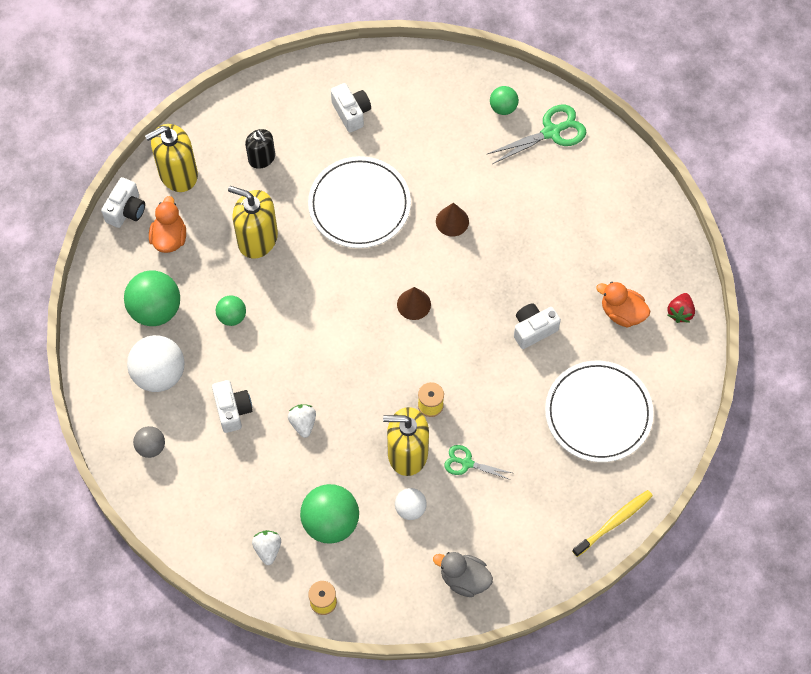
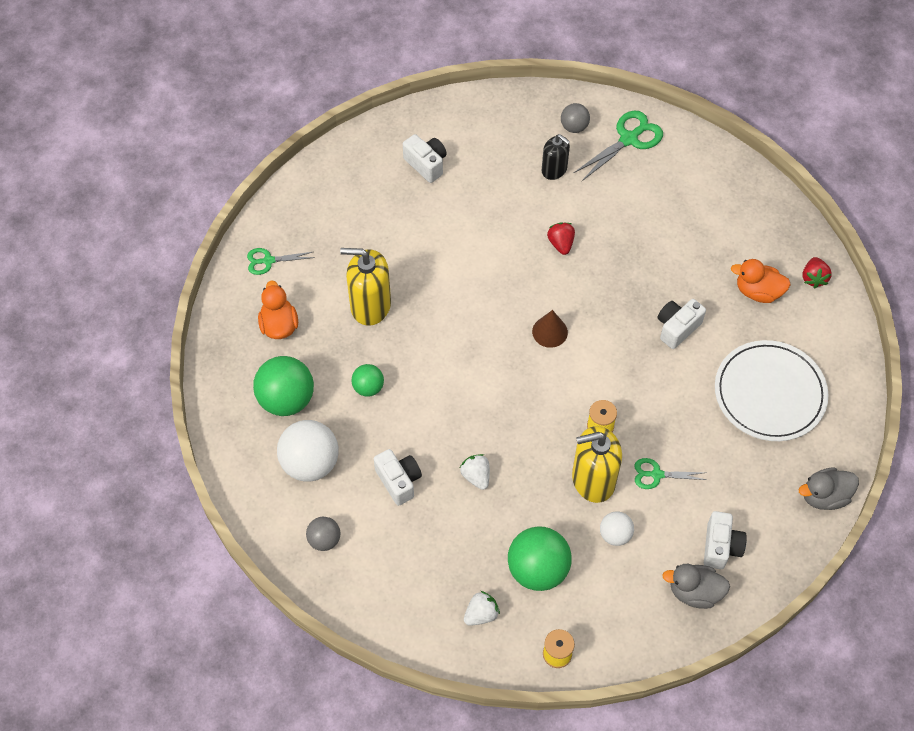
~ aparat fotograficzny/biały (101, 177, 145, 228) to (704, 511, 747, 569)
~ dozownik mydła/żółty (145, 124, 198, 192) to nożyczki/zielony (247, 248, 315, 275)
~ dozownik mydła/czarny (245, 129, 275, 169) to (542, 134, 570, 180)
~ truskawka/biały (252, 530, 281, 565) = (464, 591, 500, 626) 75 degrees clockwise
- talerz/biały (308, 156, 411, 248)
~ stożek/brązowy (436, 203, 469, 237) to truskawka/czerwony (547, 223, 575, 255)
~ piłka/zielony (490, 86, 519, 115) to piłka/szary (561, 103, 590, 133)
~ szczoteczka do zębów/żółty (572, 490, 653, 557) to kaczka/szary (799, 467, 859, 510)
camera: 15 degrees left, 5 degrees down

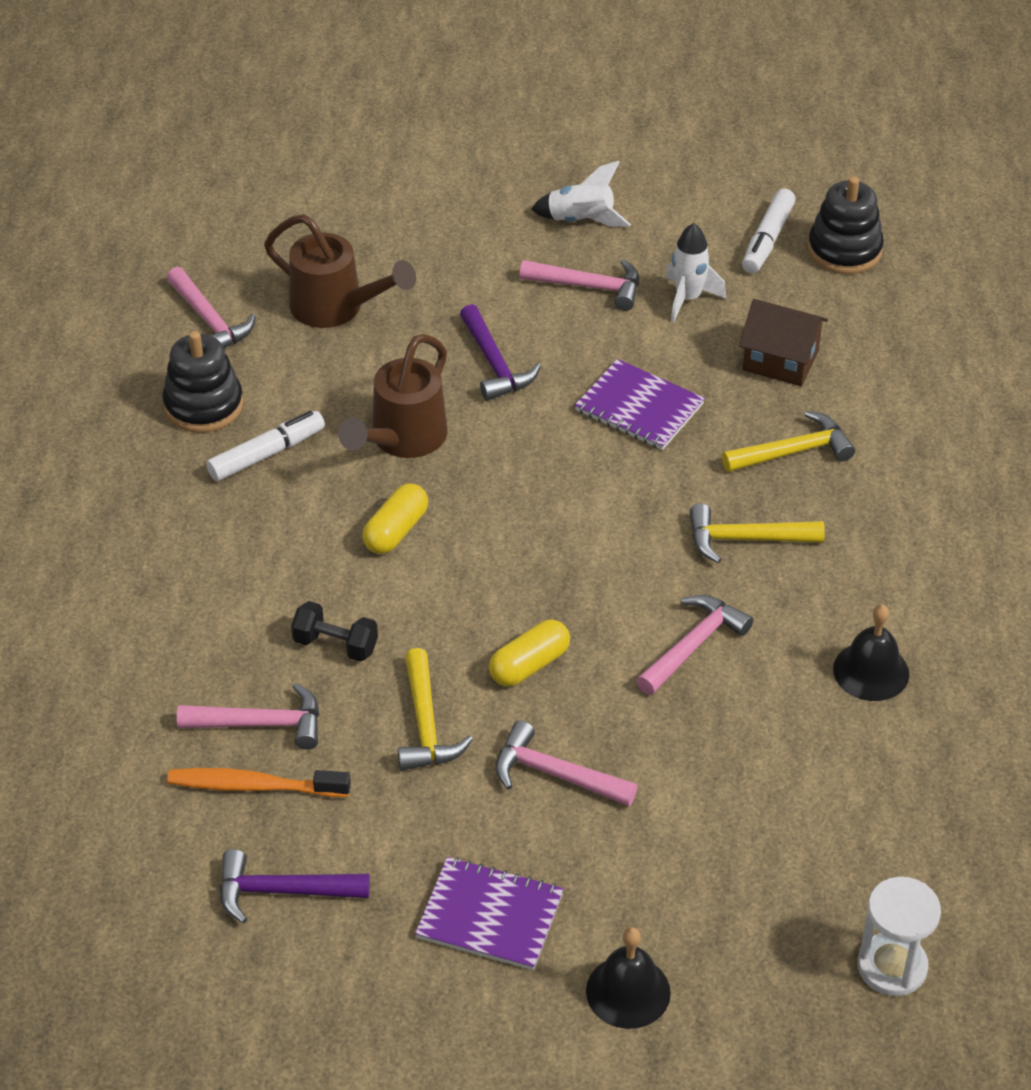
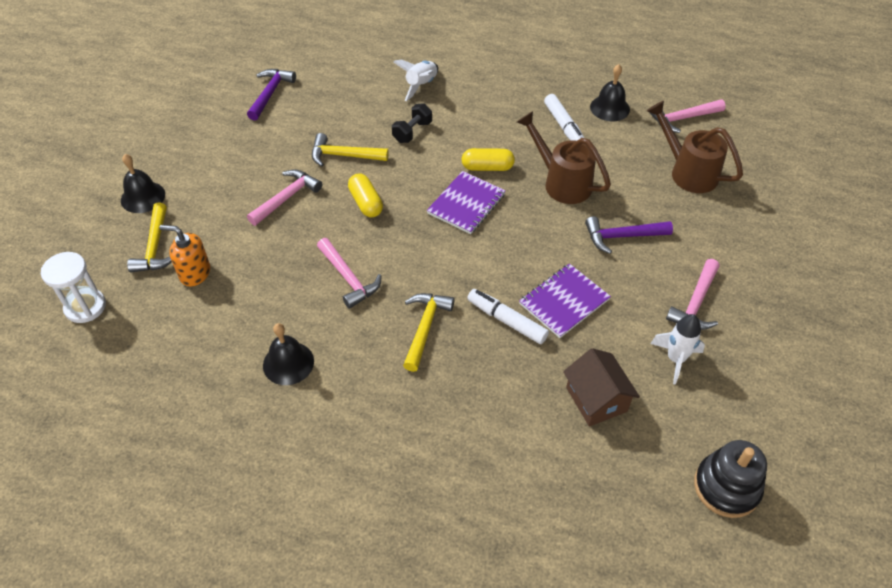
~ zabawka nakładanka/czarny (162, 331, 243, 433) to dzwonek/czarny (590, 64, 630, 121)
- szczoteczka do zębów/pomarańczowy (167, 768, 351, 797)
- młotek/różowy (177, 683, 319, 750)
~ konewka/brązowy (264, 214, 416, 328) = (647, 101, 743, 193) 90 degrees clockwise
~ kapsułka/żółty (362, 483, 428, 554) = (461, 148, 515, 171) 45 degrees counterclockwise
~ zeszyt/fioletowy (415, 857, 564, 970) to (427, 171, 506, 234)
~ rakieta/biały (531, 161, 631, 227) to (393, 59, 438, 101)
~ młotek/żółty (722, 411, 855, 472) to (127, 203, 172, 272)
~ domek/brązowy (739, 299, 828, 386) = (563, 348, 640, 427) 60 degrees counterclockwise
~ flamaster/biały (742, 189, 796, 273) to (467, 289, 549, 344)
+ dozownik mydła/pomarańczowy (159, 225, 210, 287)
camera: 105 degrees right, 5 degrees up

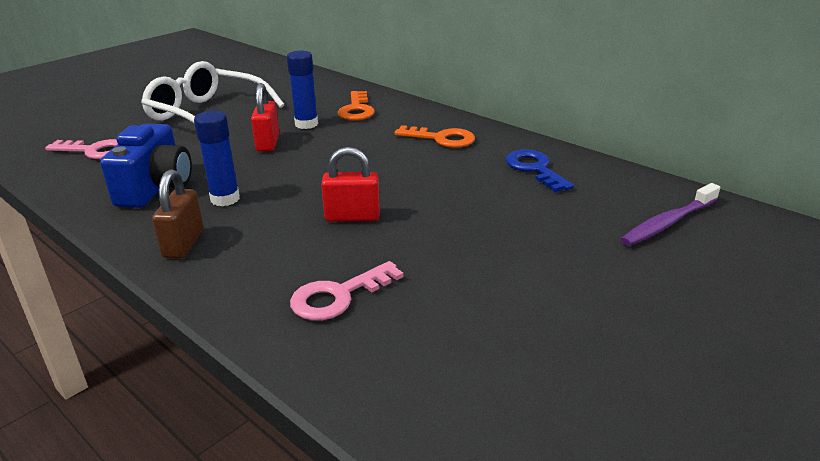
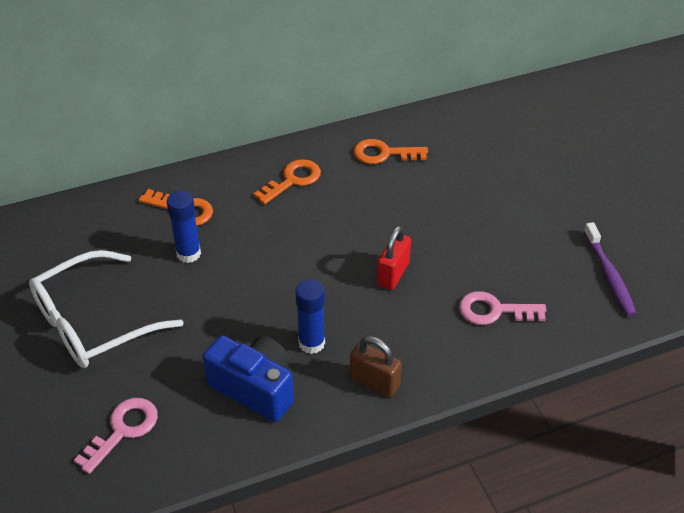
- kłódka/czerwony (251, 83, 279, 152)
~ klucz/różowy (290, 261, 404, 321) = (459, 291, 546, 325) 105 degrees clockwise
~ klucz/niebieski (506, 150, 574, 192) to klucz/pomarańczowy (353, 139, 428, 164)
~ szczoteczka do zębów/fioletowy (620, 183, 720, 246) to (584, 222, 637, 316)
camera: 65 degrees left, 15 degrees up

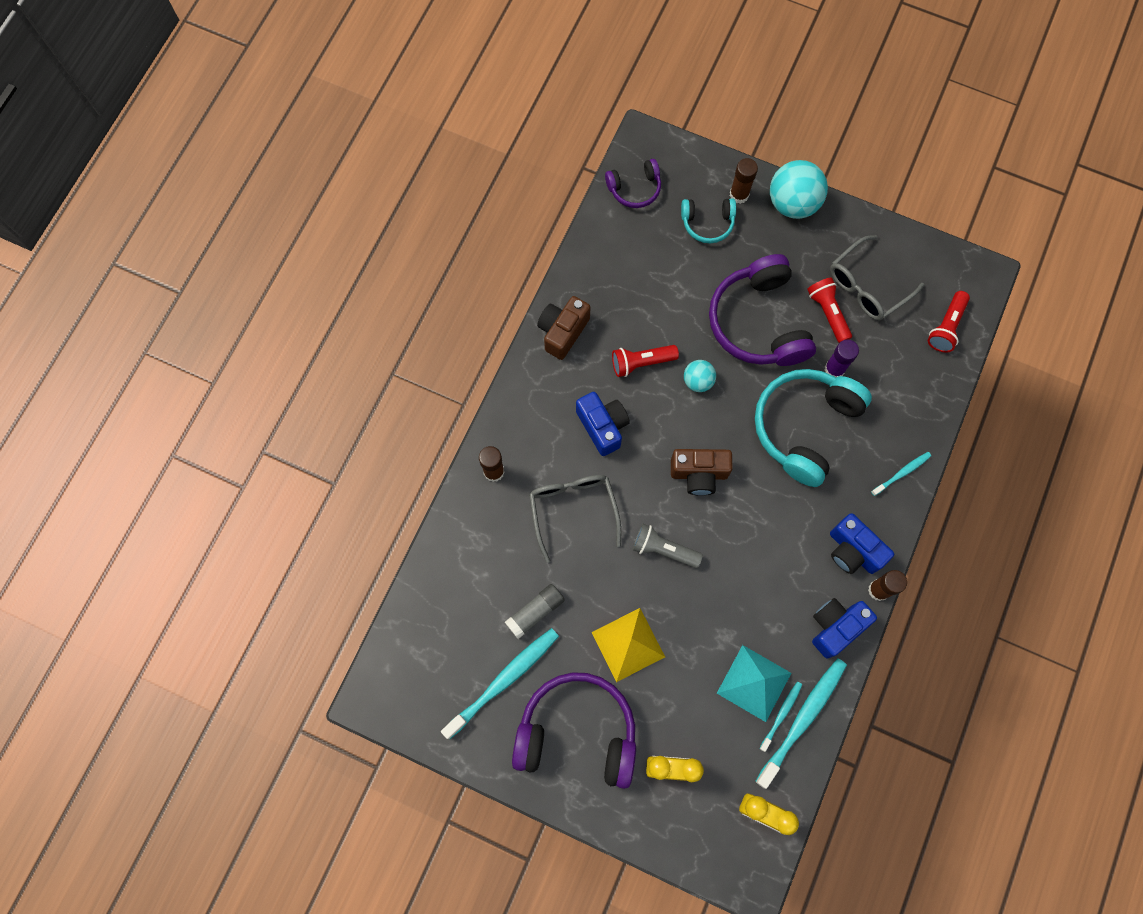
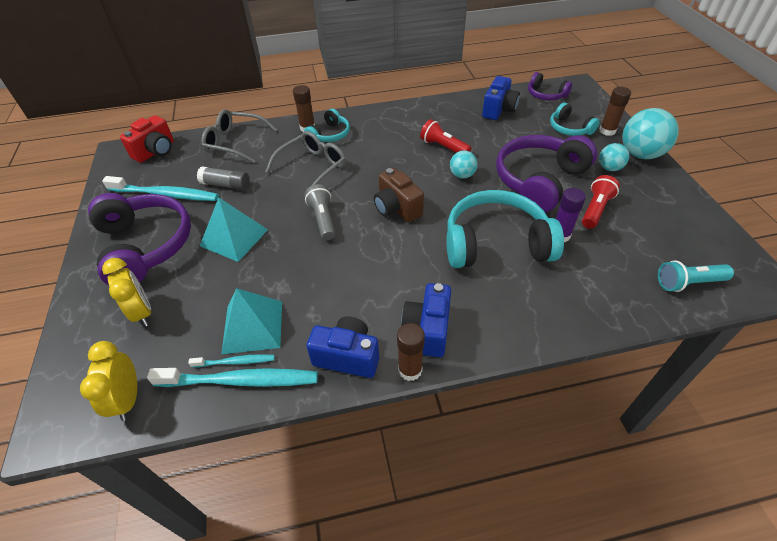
- aparat fotograficzny/brązowy (537, 296, 591, 360)
~ aparat fotograficzny/niebieski (576, 392, 630, 456) to (482, 76, 520, 120)
~ piramida/żółty (591, 608, 665, 682) to piramida/turkusowy (200, 197, 268, 262)
~ okulary/szary (830, 235, 924, 320) to (201, 109, 277, 163)
- szczoteczka do zębów/turkusowy (871, 452, 931, 496)
~ latarka/czerwony (928, 291, 970, 352) to latarka/turkusowy (658, 260, 734, 292)
+ aparat fotograficzny/czerwony (120, 115, 174, 163)
+ słuchawki/turkusowy (304, 109, 350, 142)
+ piłka/turkusowy (599, 143, 629, 171)
camera: 55 degrees right, 25 degrees down

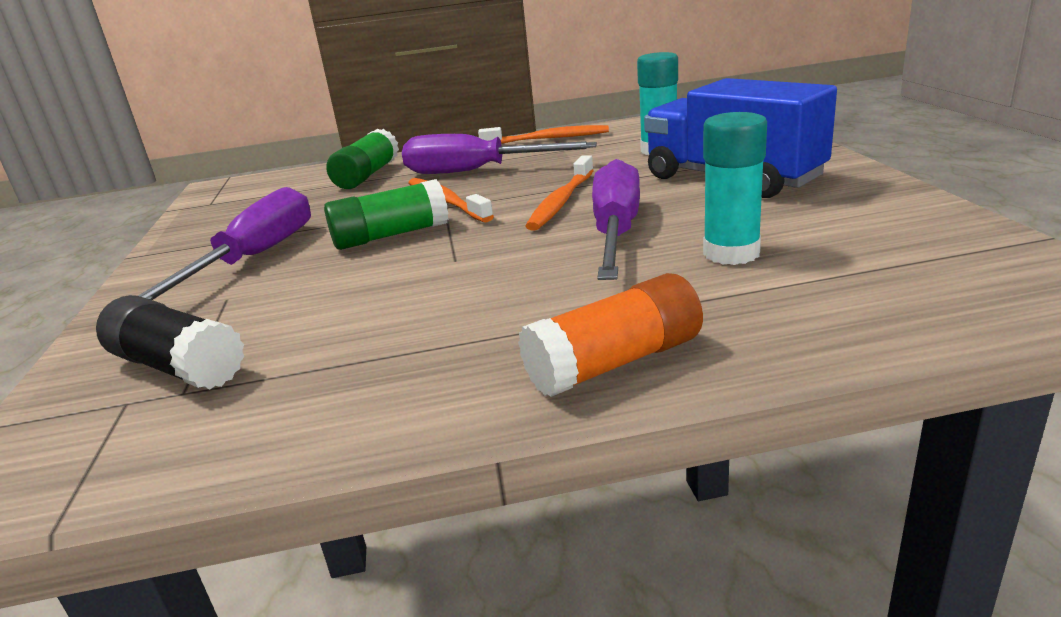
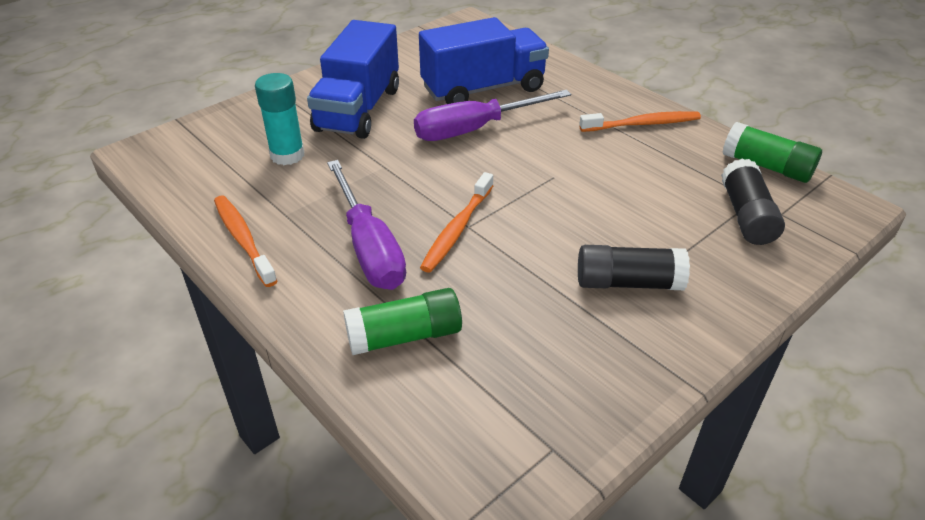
~ śrubokręt/fioletowy (138, 187, 311, 300) to klej w sztyfcie/czarny (578, 245, 690, 290)
~ klej w sztyfcie/zielony (324, 179, 448, 250) to (723, 122, 822, 183)
- klej w sztyfcie/pomarańczowy (518, 273, 703, 397)
~ szczoteczka do zębów/pomarańczowy (526, 155, 594, 231) to (579, 111, 701, 132)
~ klej w sztyfcie/turkusowy (703, 112, 767, 265) to ciężarówka/niebieski (419, 17, 549, 104)
camera: 125 degrees left, 15 degrees up

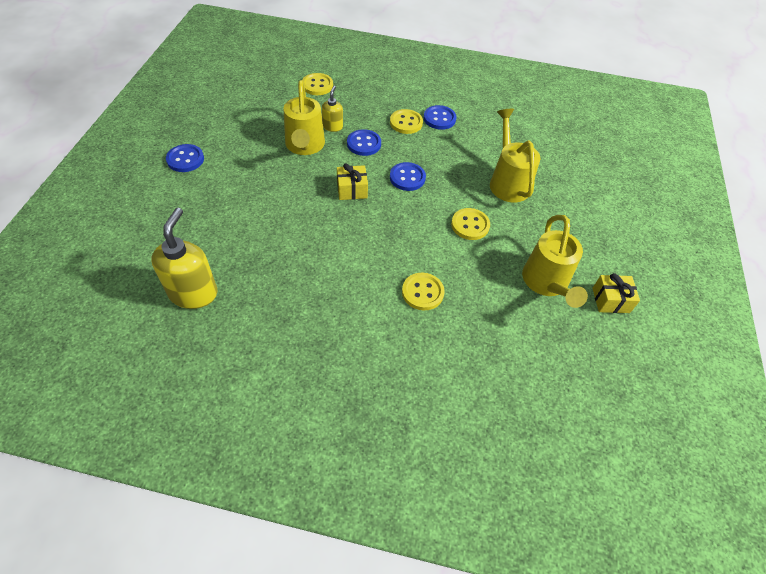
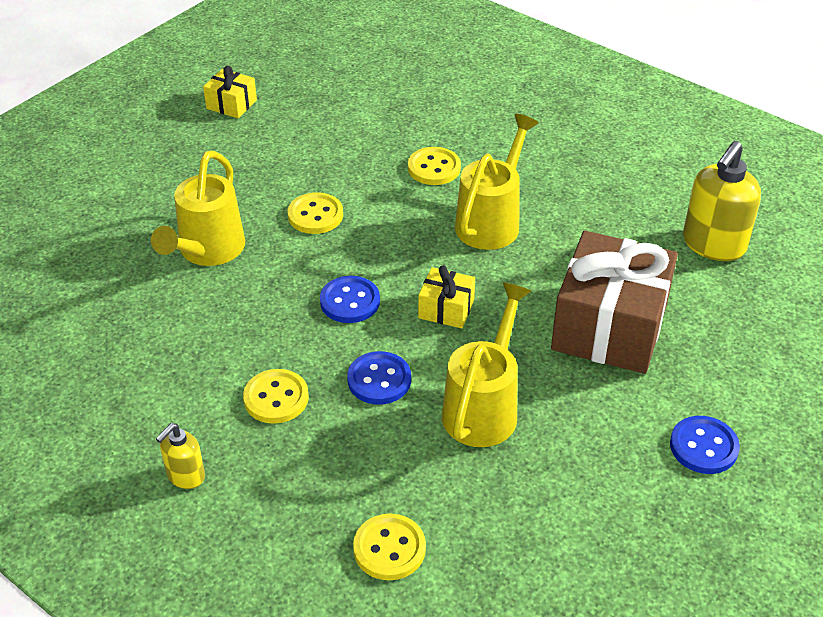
~ dozownik mydła/żółty (322, 86, 343, 132) to (156, 423, 205, 489)
- guzik/niebieski (424, 105, 457, 130)
~ konewka/żółty (522, 215, 588, 308) to (455, 114, 539, 250)
+ prezent/brązowy (551, 231, 678, 374)
camera: 150 degrees left, 10 degrees down

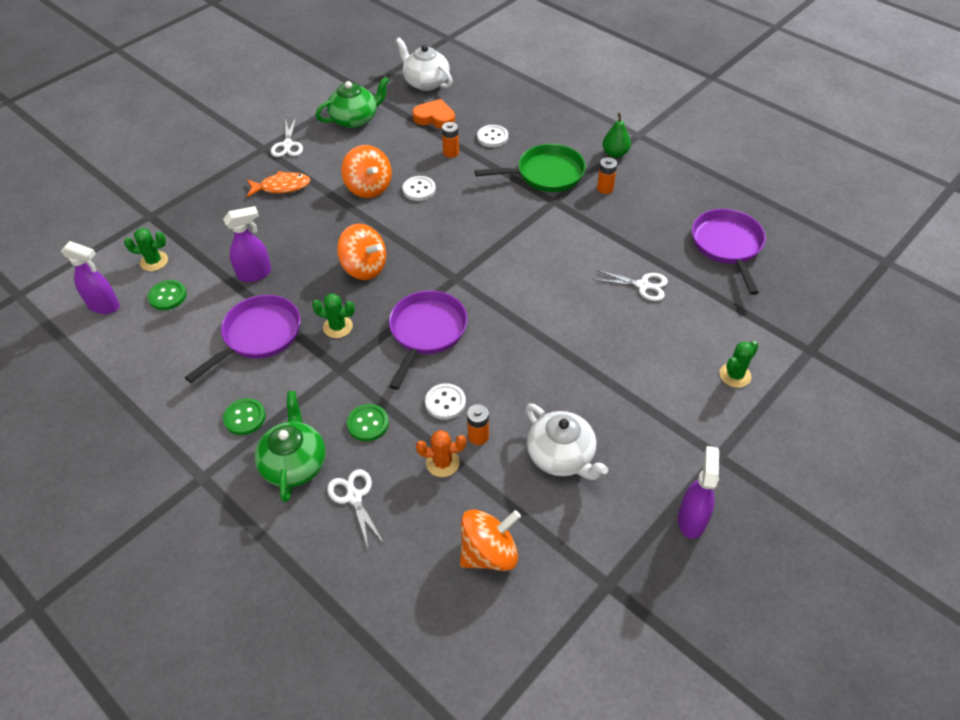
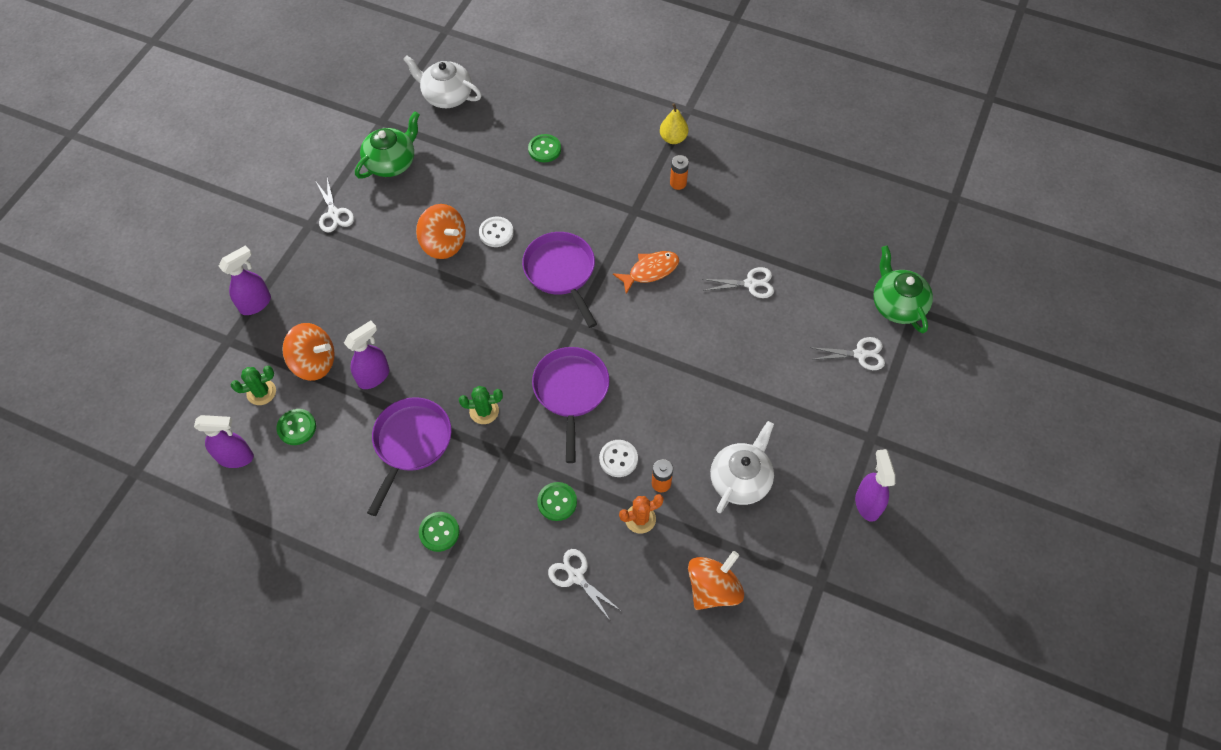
~ ryba/pomarańczowy (247, 171, 310, 197) to (613, 251, 679, 294)
~ imbryk/zielony (255, 391, 326, 502) to (873, 246, 933, 333)
~ bączek/pomarańczowy (337, 224, 386, 280) to (282, 323, 335, 381)
- serce/pomarańczowy (412, 99, 455, 129)
- bateria/pomarańczowy (442, 122, 459, 158)
- patelnia/zielony (475, 144, 586, 192)
~ guzik/biały (477, 125, 508, 147) to guzik/zielony (528, 134, 561, 162)
~ imbryk/biały (525, 403, 608, 480) = (710, 421, 774, 513) 90 degrees counterclockwise
~ gruszka/zielony (603, 113, 631, 158) to gruszka/żółty (660, 103, 688, 144)
~ patelnia/fioletowy (692, 209, 766, 295) to (522, 232, 597, 328)
~ kaktus/zielony (720, 341, 758, 388) to nożyczki/biały (810, 337, 885, 370)
+ spryskiwacz/fioletowy (219, 245, 271, 315)
camera: 20 degrees left, 10 degrees up

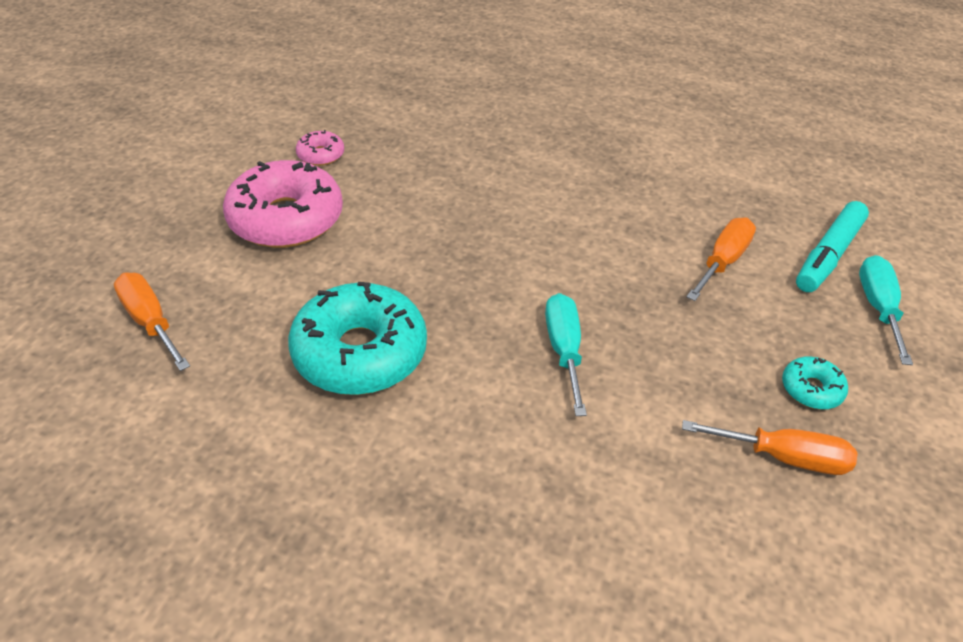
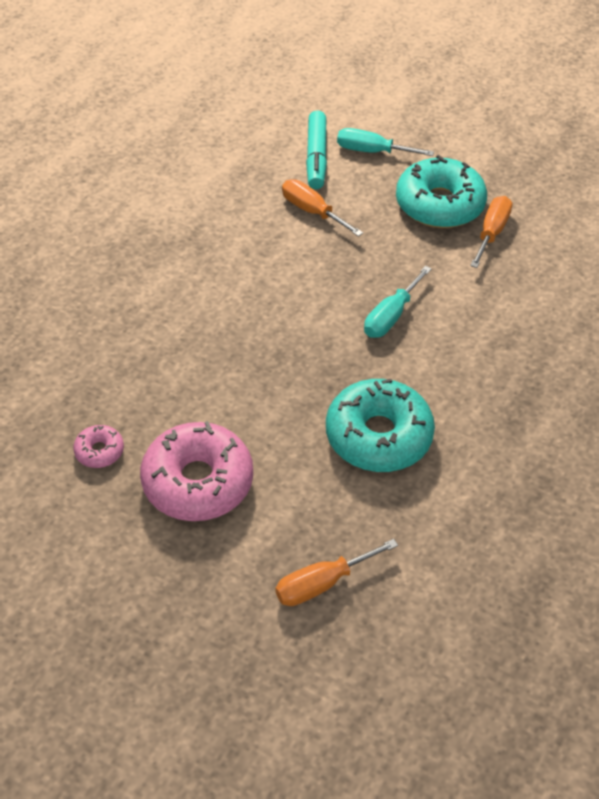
~ śrubokręt/turkusowy (545, 293, 587, 416) = (364, 266, 431, 338) 60 degrees counterclockwise
~ donut/turkusowy (782, 356, 848, 409) = (396, 155, 487, 228) x2.20
~ flamaster/turkusowy (796, 201, 869, 292) = (306, 111, 327, 189) 45 degrees clockwise
camera: 80 degrees left, 5 degrees up

